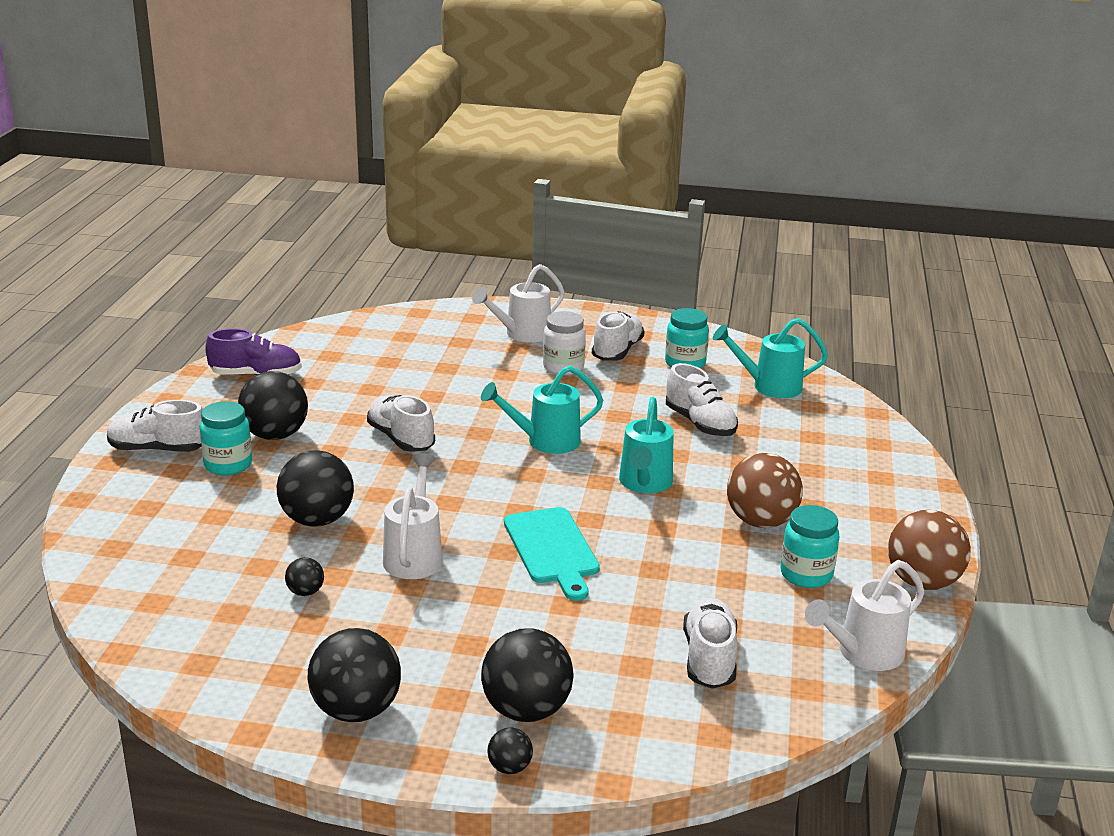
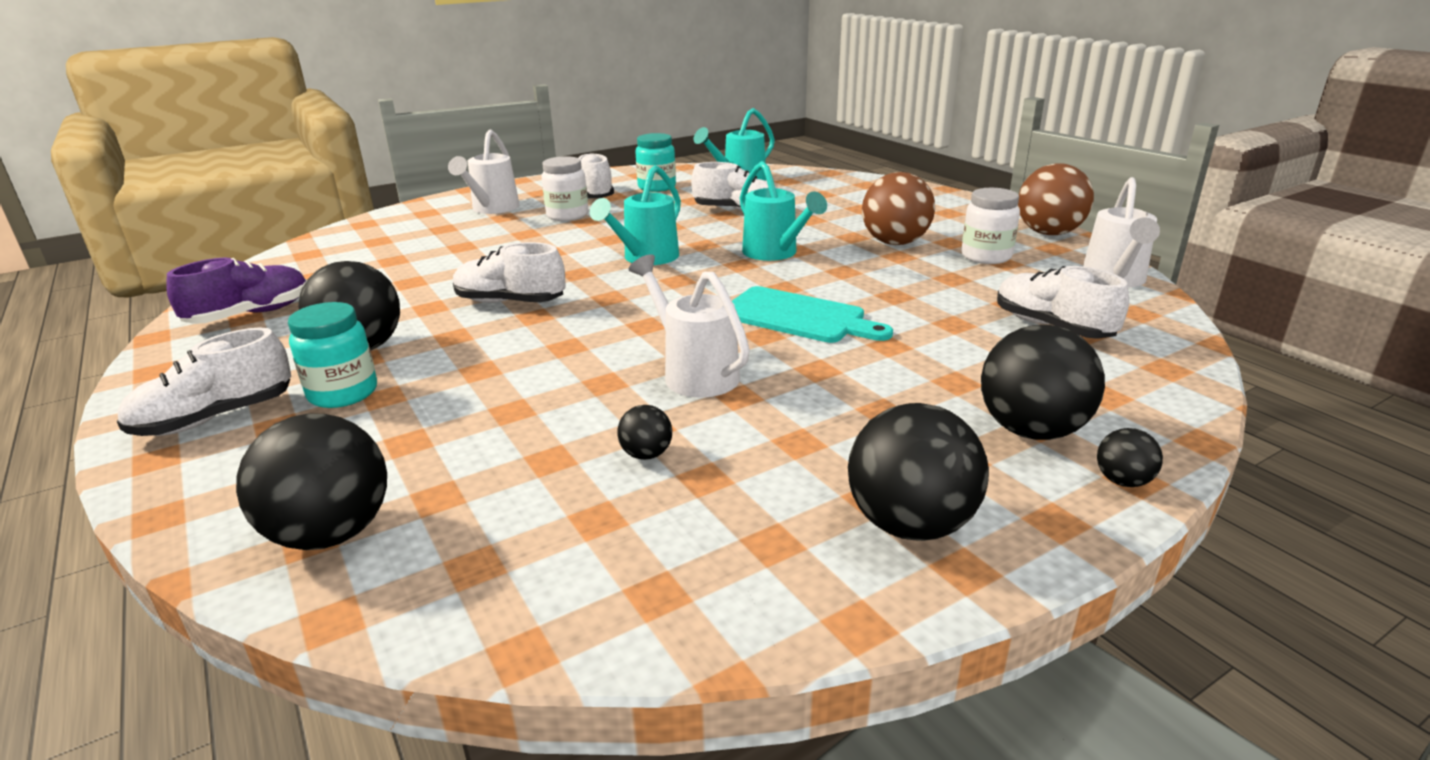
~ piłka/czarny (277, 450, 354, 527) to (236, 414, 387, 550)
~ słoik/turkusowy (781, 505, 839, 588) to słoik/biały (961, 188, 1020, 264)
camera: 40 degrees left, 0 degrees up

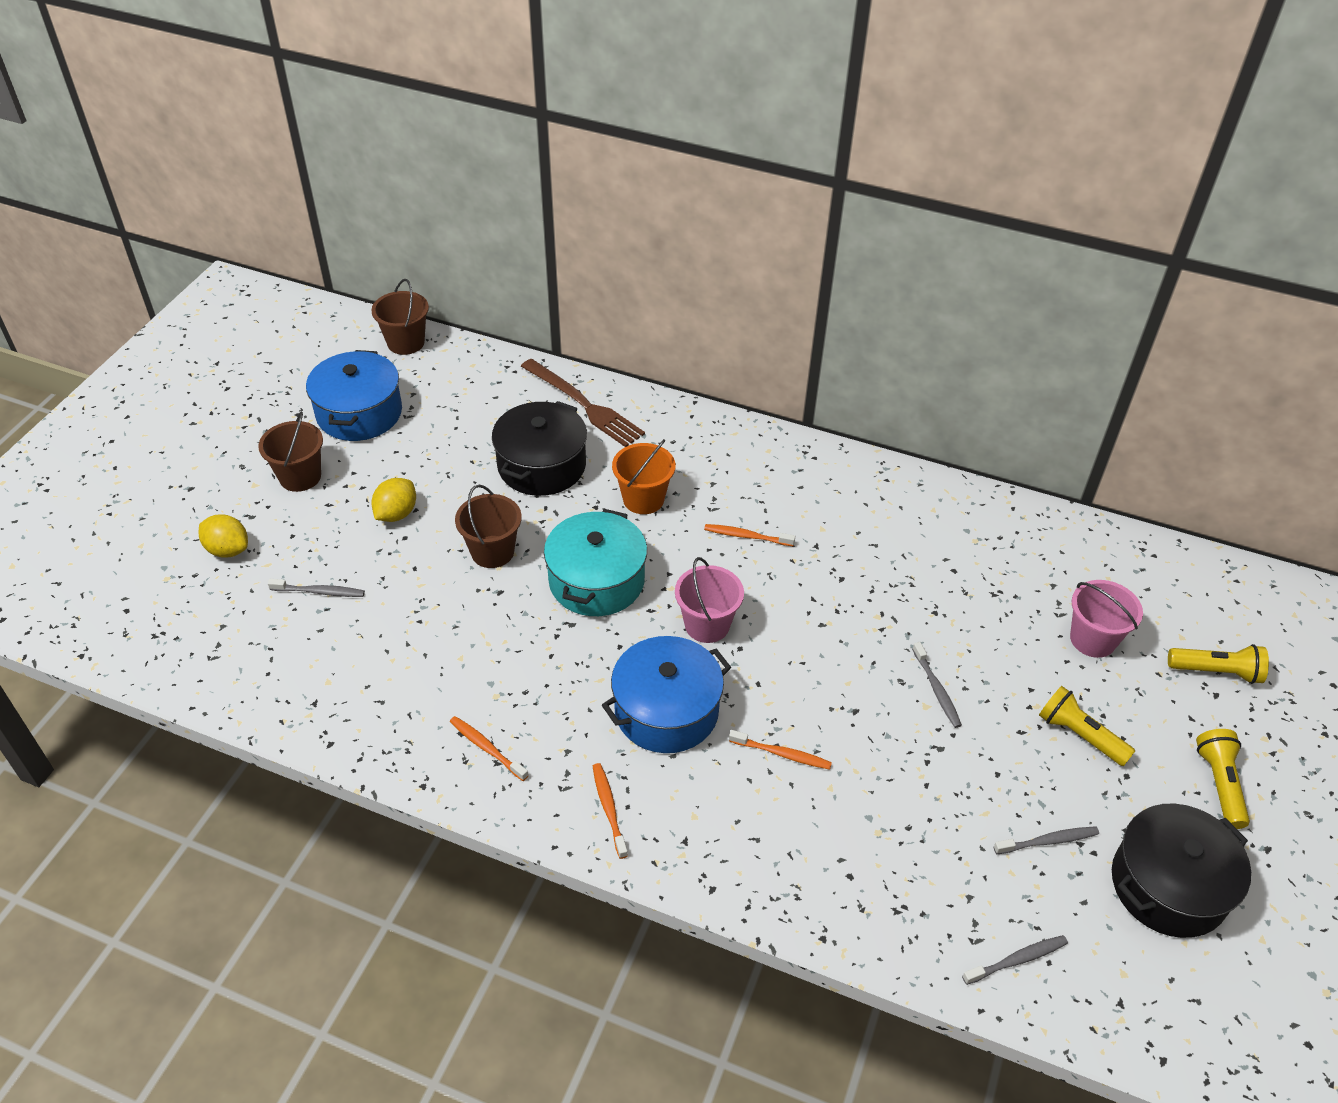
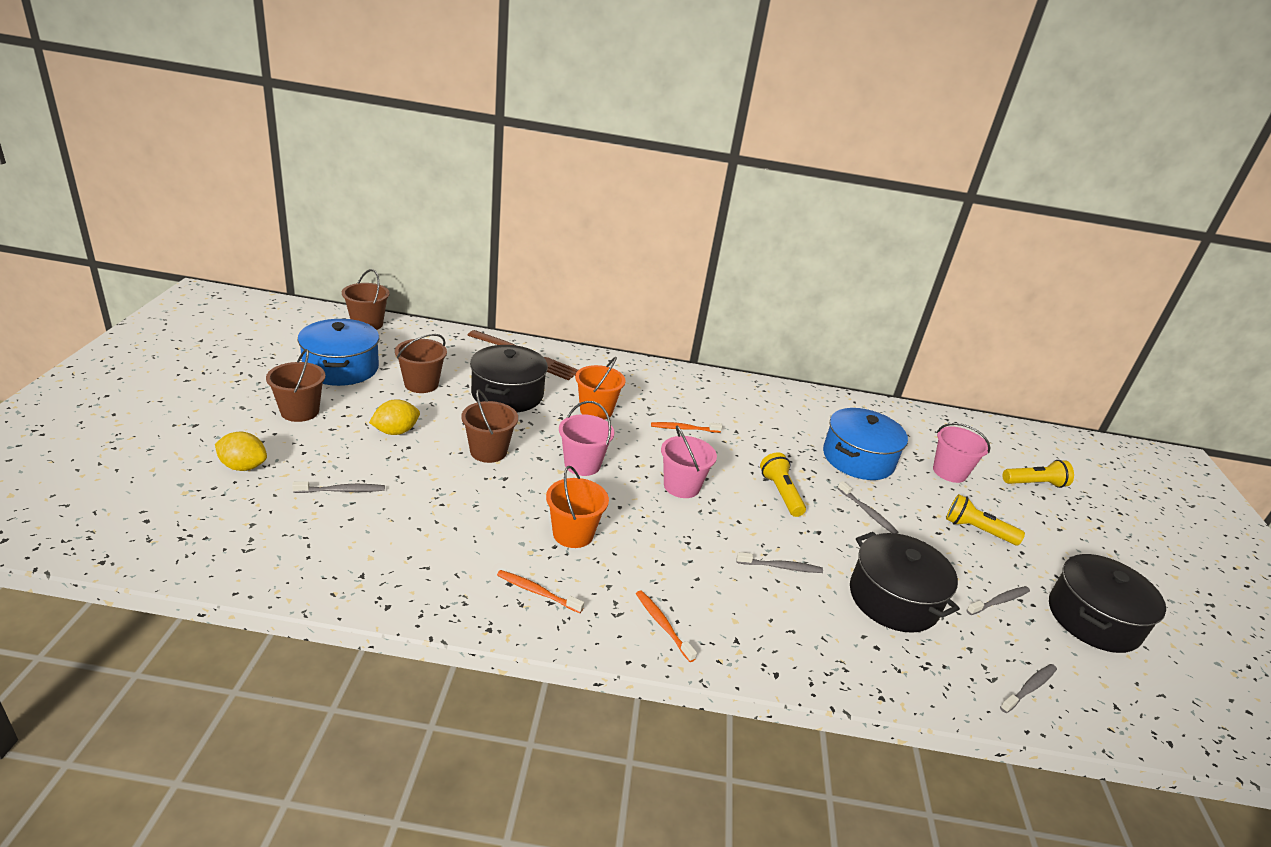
~ cytryna/żółty (371, 478, 416, 522) = (369, 399, 420, 435) 45 degrees clockwise
~ garnek/turkusowy (544, 509, 647, 616) to wiadro/różowy (559, 401, 614, 476)
~ garnek/niebieski (602, 636, 731, 753) to (823, 408, 908, 480)
~ szczoteczka do zębów/pomarańczowy (729, 730, 832, 770) to szczoteczka do zębów/szary (736, 552, 823, 573)
~ latarka/żółty (1196, 729, 1250, 829) to (760, 452, 806, 517)
+ wiadro/brązowy (395, 334, 447, 393)
+ wiadro/pomarańczowy (546, 466, 609, 548)
+ garnek/czarny (850, 532, 960, 633)
camera: 20 degrees left, 15 degrees down

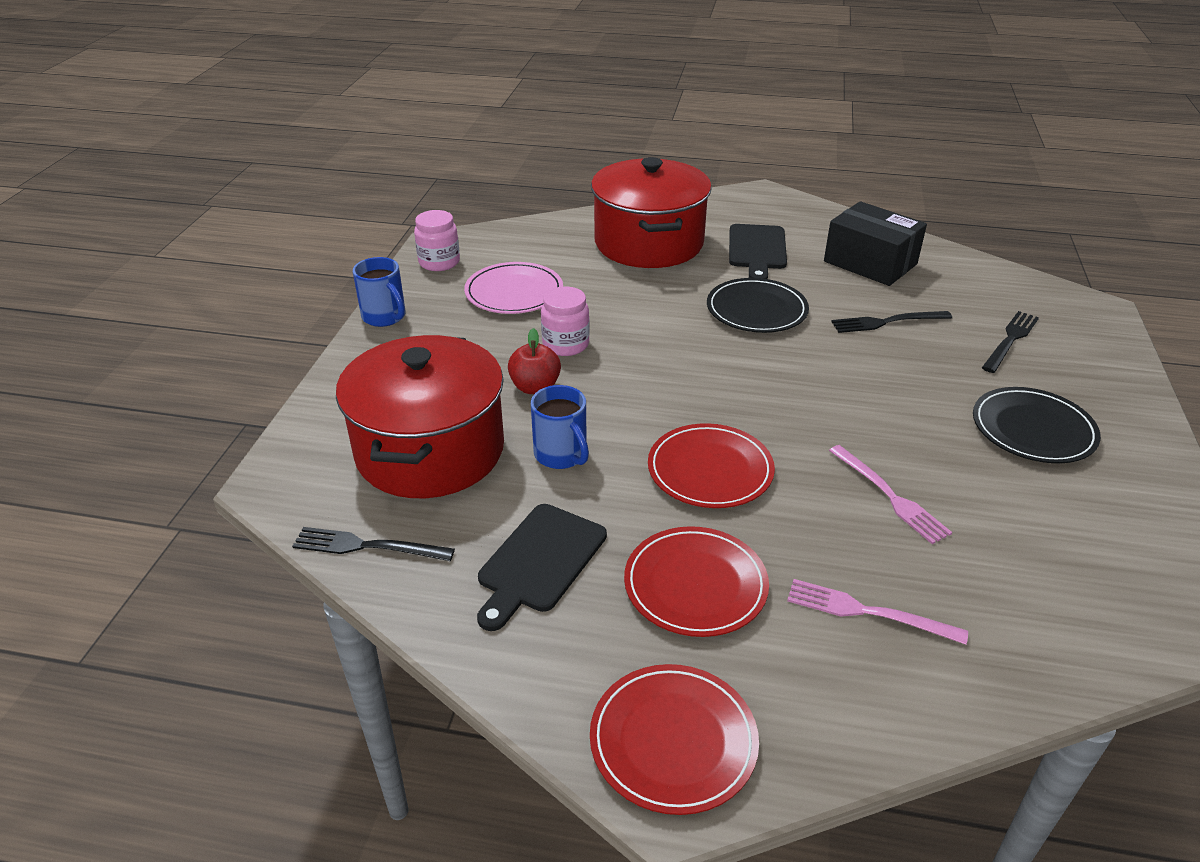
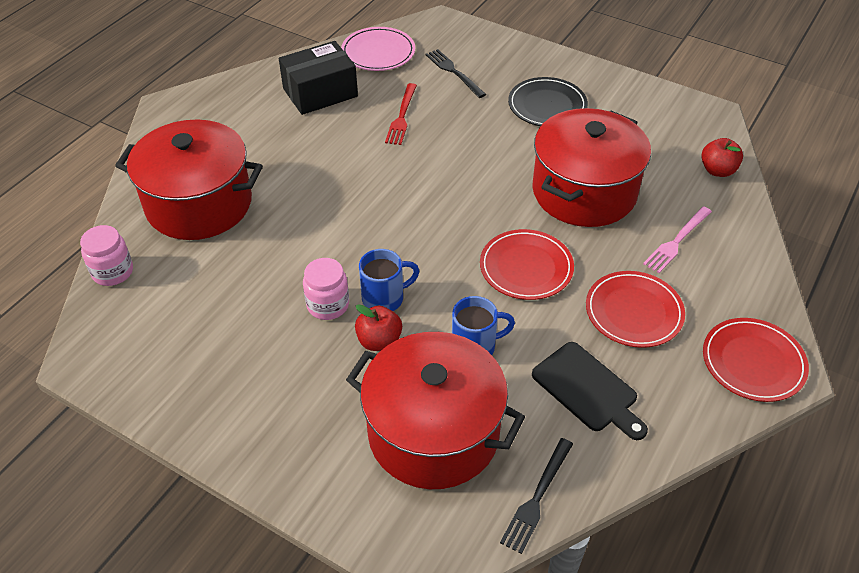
~ kubek/niebieski (353, 257, 406, 327) to (359, 249, 419, 311)
~ słoik/różowy (414, 210, 460, 271) to (80, 225, 133, 286)
~ talerz/różowy (464, 262, 563, 314) to (341, 27, 415, 71)
- talerz/czarny (707, 278, 809, 333)
- deska do krojenia/czarny (729, 224, 787, 279)
~ widelec/różowy (829, 445, 952, 544) to garnek/czerwony (532, 108, 651, 227)
~ widelec/czarny (831, 311, 952, 333) to widelec/czerwony (385, 83, 417, 145)
+ jabłko/czerwony (701, 138, 743, 177)
camera: 70 degrees left, 10 degrees up

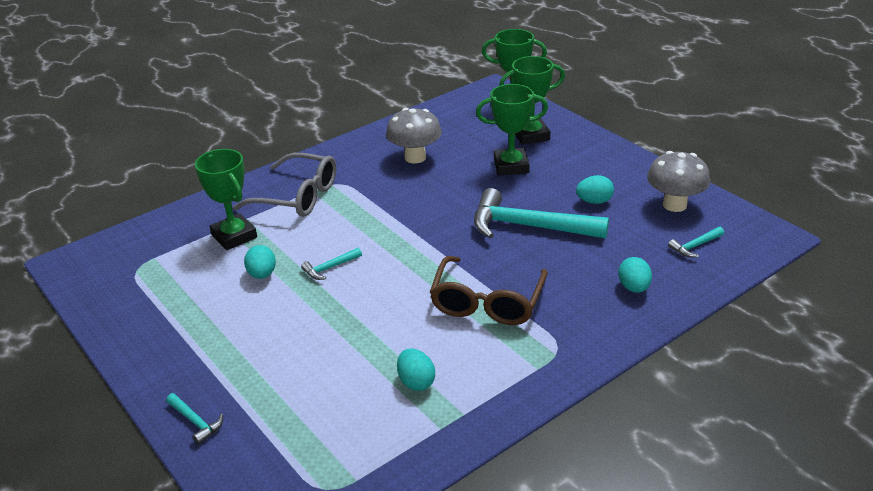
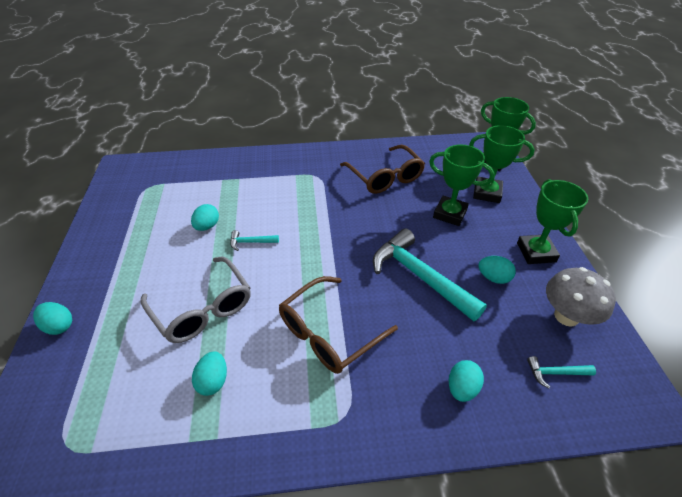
~ młotek/turkusowy (166, 393, 223, 445) to jajko/turkusowy (33, 302, 72, 335)
~ puchar/zielony (195, 149, 257, 250) to (517, 179, 588, 264)
~ okulary/szary (233, 153, 336, 217) to (141, 257, 251, 343)
~ grzyb/szary (386, 108, 442, 163) to okulary/brązowy (340, 145, 425, 194)
camera: 30 degrees right, 10 degrees up

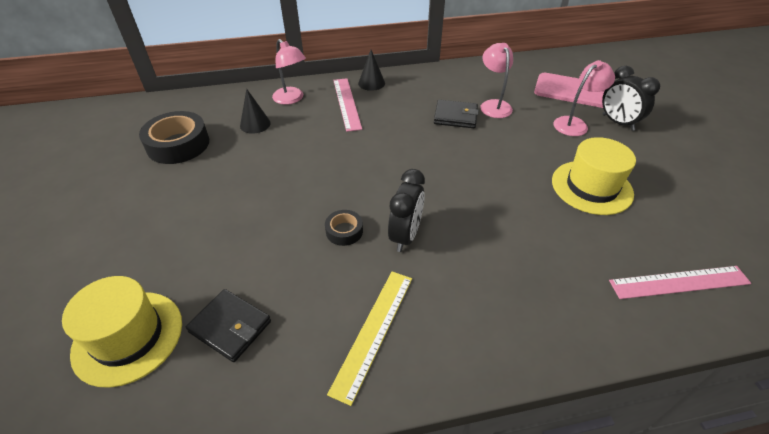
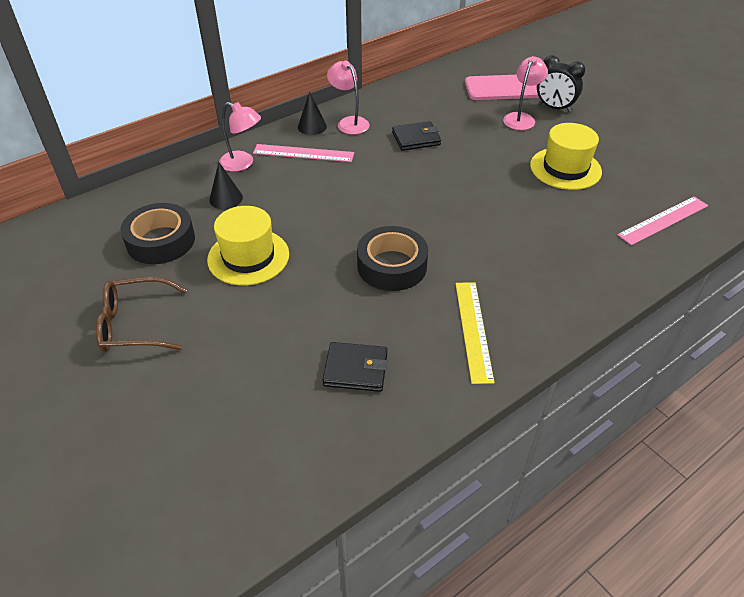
~ kapelusz/żółty (62, 276, 182, 388) to (207, 206, 289, 286)
~ taśma klejąca/czarny (325, 210, 363, 246) = (357, 226, 428, 291) x1.95
~ linijka/różowy (333, 78, 362, 132) = (253, 144, 354, 162) 45 degrees counterclockwise
- budzik/czarny (388, 169, 425, 252)
~ lampka/różowy (480, 43, 513, 118) to (327, 61, 370, 134)
+ okulary/brązowy (96, 277, 187, 352)
camera: 25 degrees left, 0 degrees up

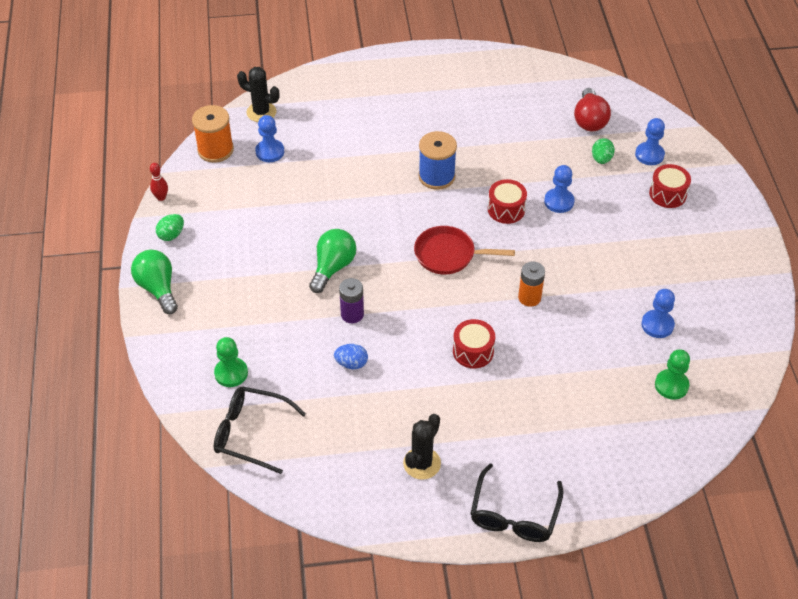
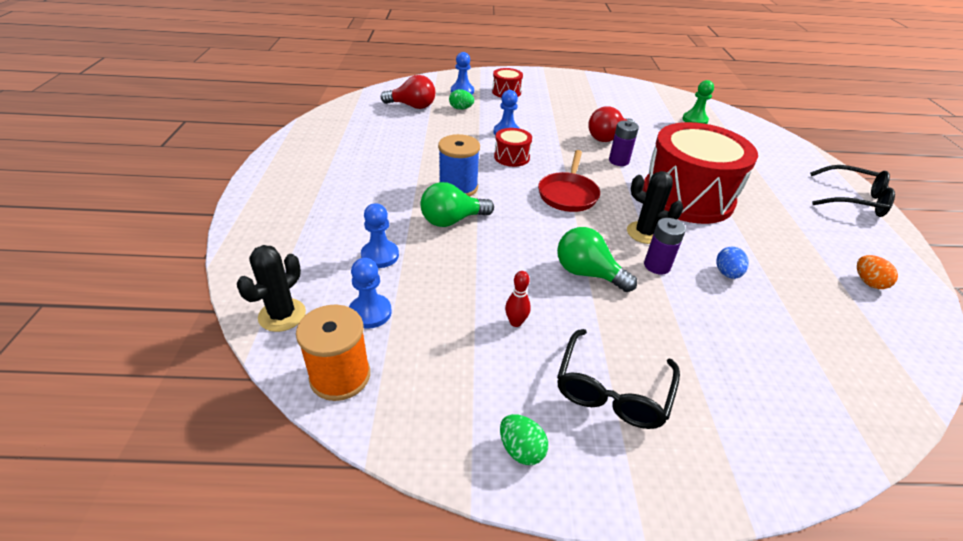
~ żarówka/zielony (131, 250, 178, 314) to (420, 182, 494, 227)
~ kręgiel/czerwony (150, 163, 168, 201) to (505, 271, 531, 327)
- pionek/zielony (214, 337, 248, 387)
~ okulary/czarny (214, 386, 306, 474) to (557, 329, 680, 429)
~ kaktus/czarny (403, 414, 441, 480) to (627, 171, 683, 244)
~ bęben/czerwony (453, 319, 495, 368) = (643, 122, 758, 224) x2.32
~ bateria/pomarańczowy (518, 262, 545, 307) to bateria/fioletowy (609, 121, 639, 166)
~ pionek/niebieski (641, 289, 675, 338) to (361, 203, 399, 268)
+ żarówka/czerwony (588, 106, 635, 142)
+ jajko/pomarańczowy (857, 255, 898, 289)
camera: 85 degrees left, 10 degrees down

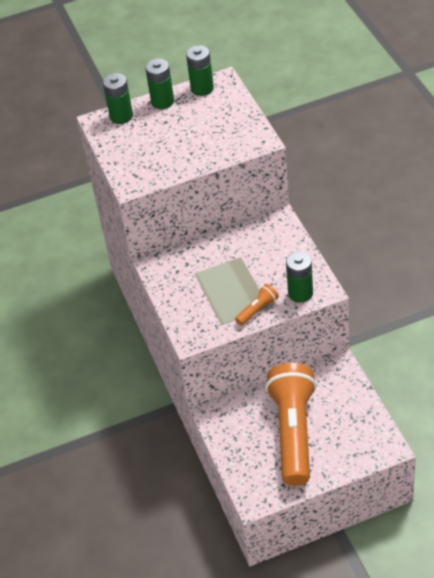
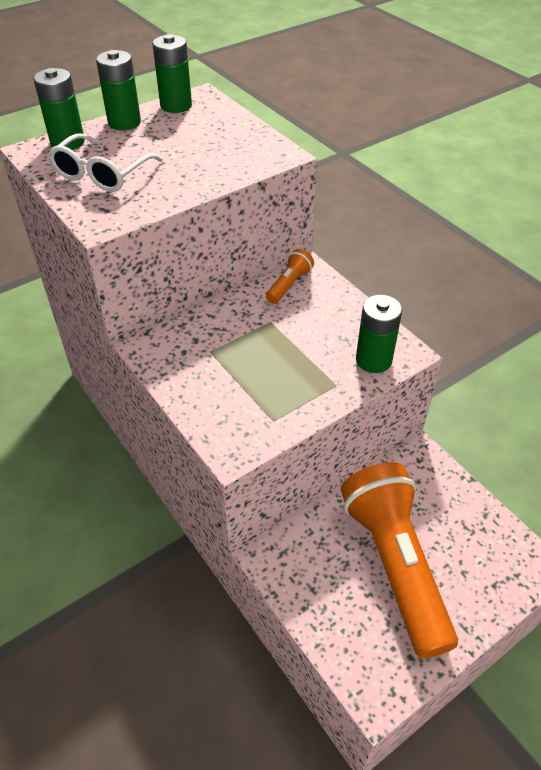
~ latarka/pomarańczowy (235, 284, 279, 326) to (266, 249, 314, 304)
+ okulary/biały (48, 134, 163, 192)
camera: 20 degrees left, 0 degrees up

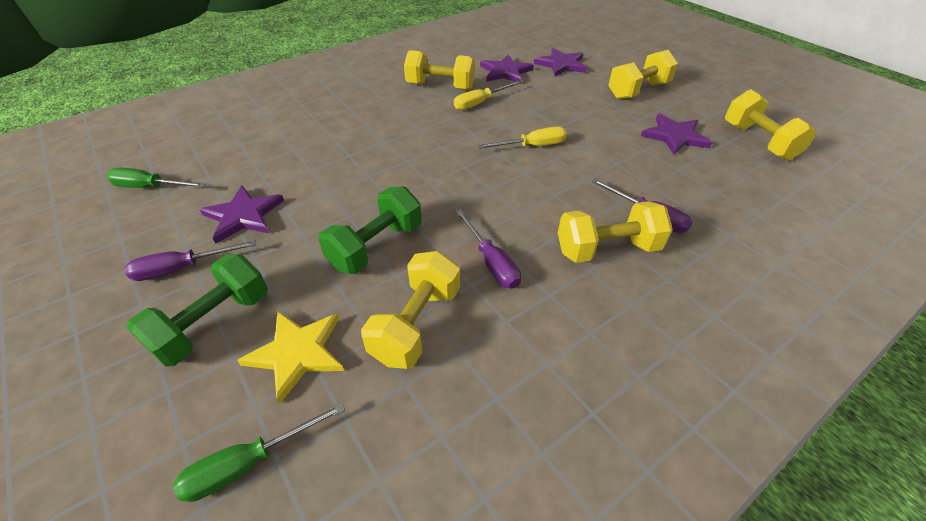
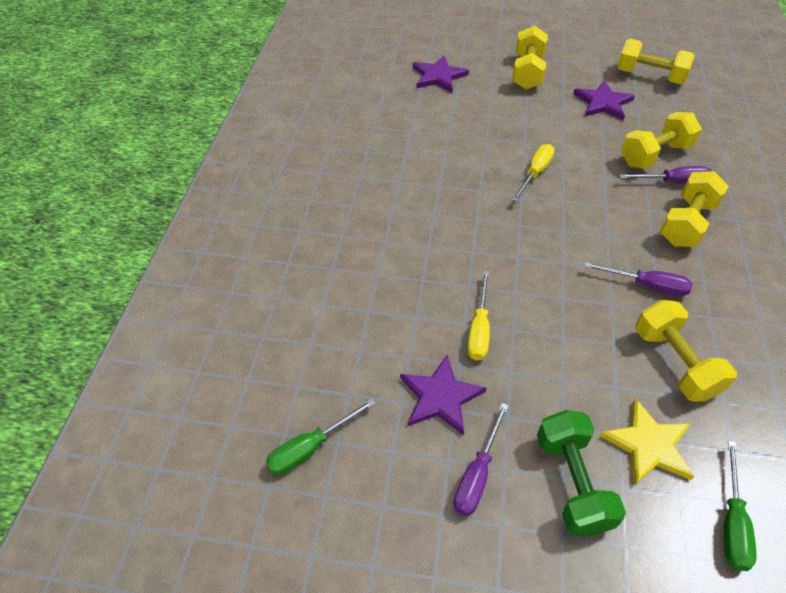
- hantel/zielony (318, 186, 422, 274)
~ hantel/żółty (404, 50, 475, 90) to (621, 112, 702, 169)
~ śrubokręt/żółty (454, 81, 521, 110) to (467, 270, 490, 360)
- gwiazda/fioletowy (480, 54, 534, 84)
camera: 45 degrees left, 5 degrees up

